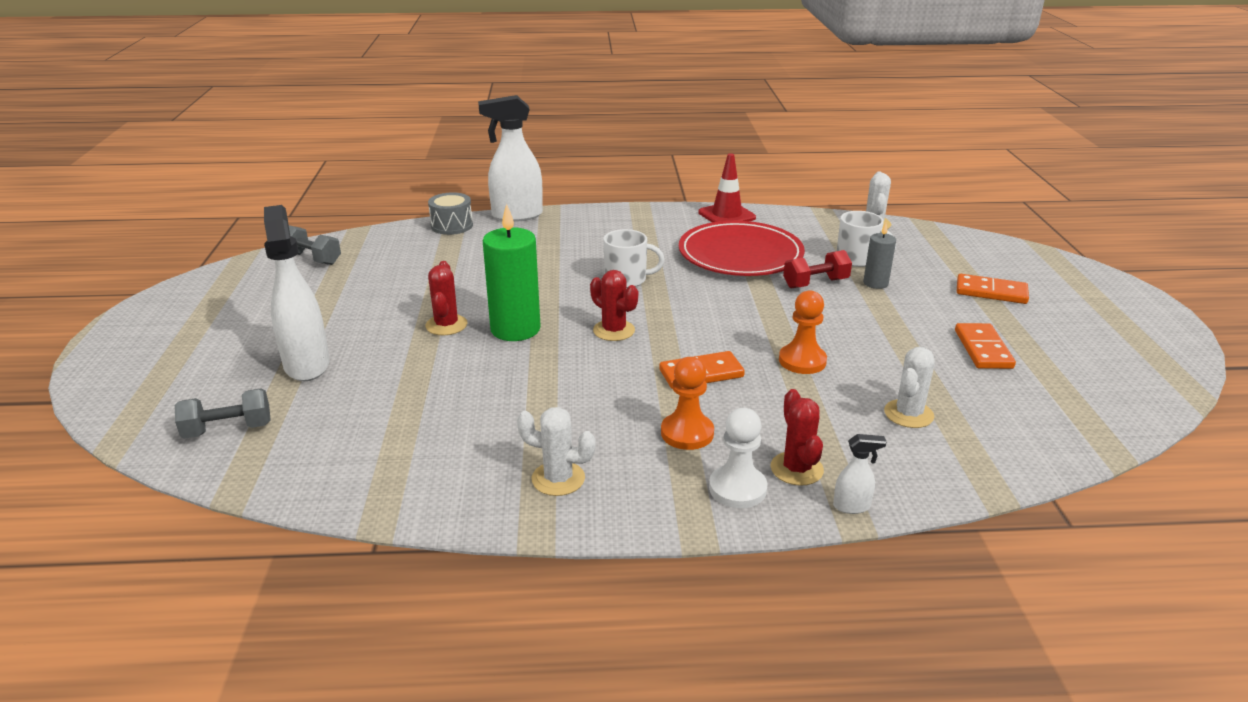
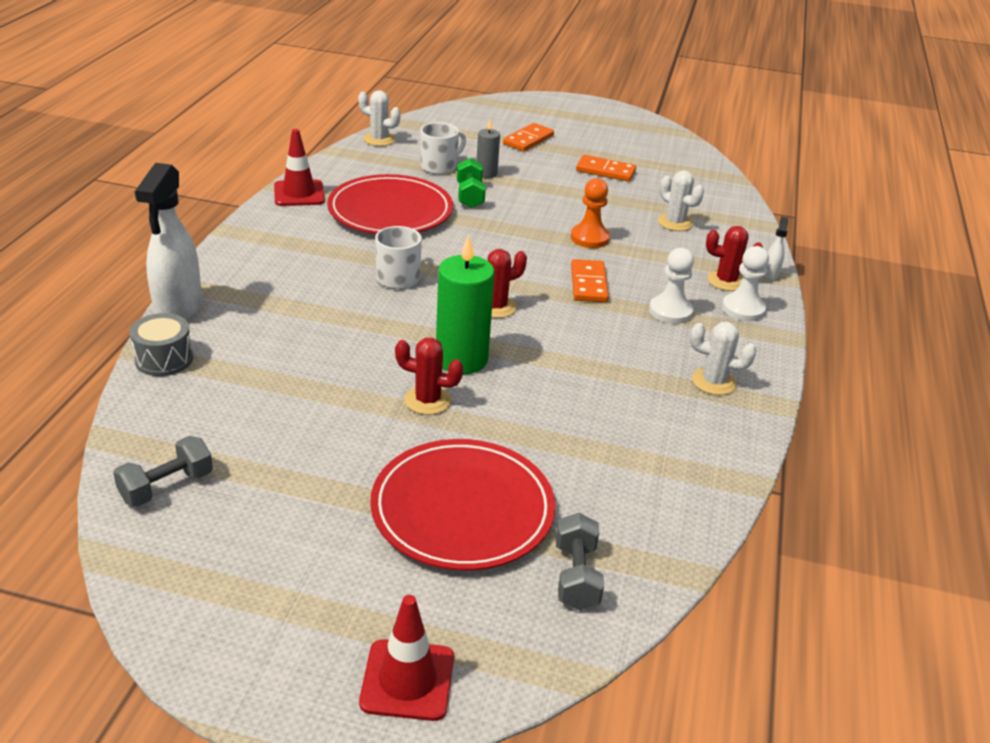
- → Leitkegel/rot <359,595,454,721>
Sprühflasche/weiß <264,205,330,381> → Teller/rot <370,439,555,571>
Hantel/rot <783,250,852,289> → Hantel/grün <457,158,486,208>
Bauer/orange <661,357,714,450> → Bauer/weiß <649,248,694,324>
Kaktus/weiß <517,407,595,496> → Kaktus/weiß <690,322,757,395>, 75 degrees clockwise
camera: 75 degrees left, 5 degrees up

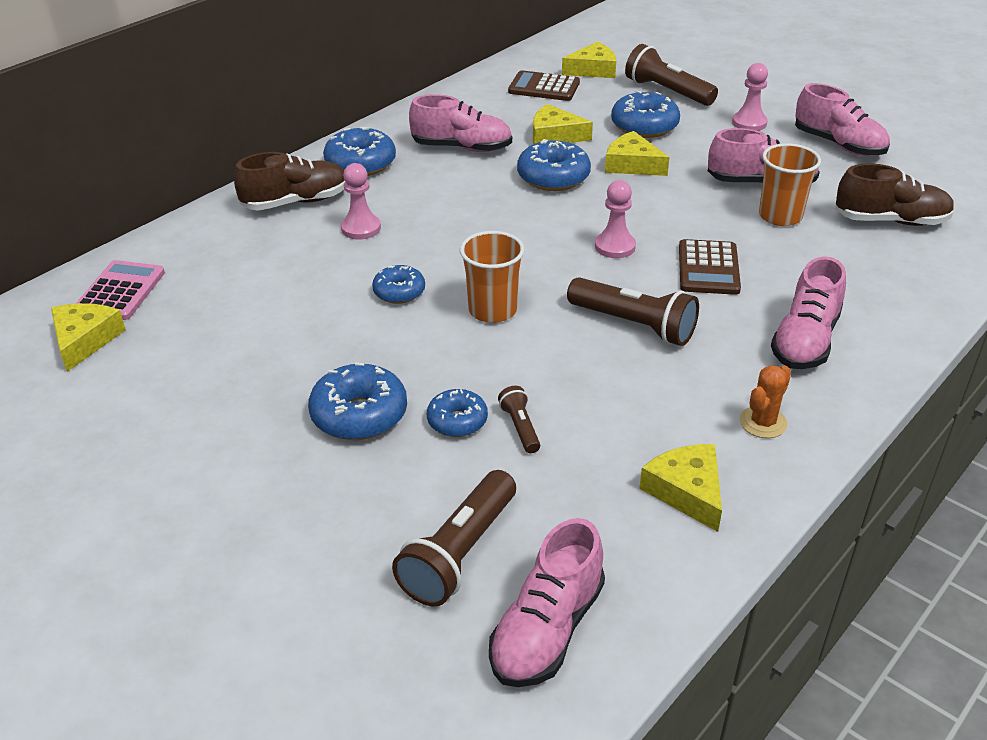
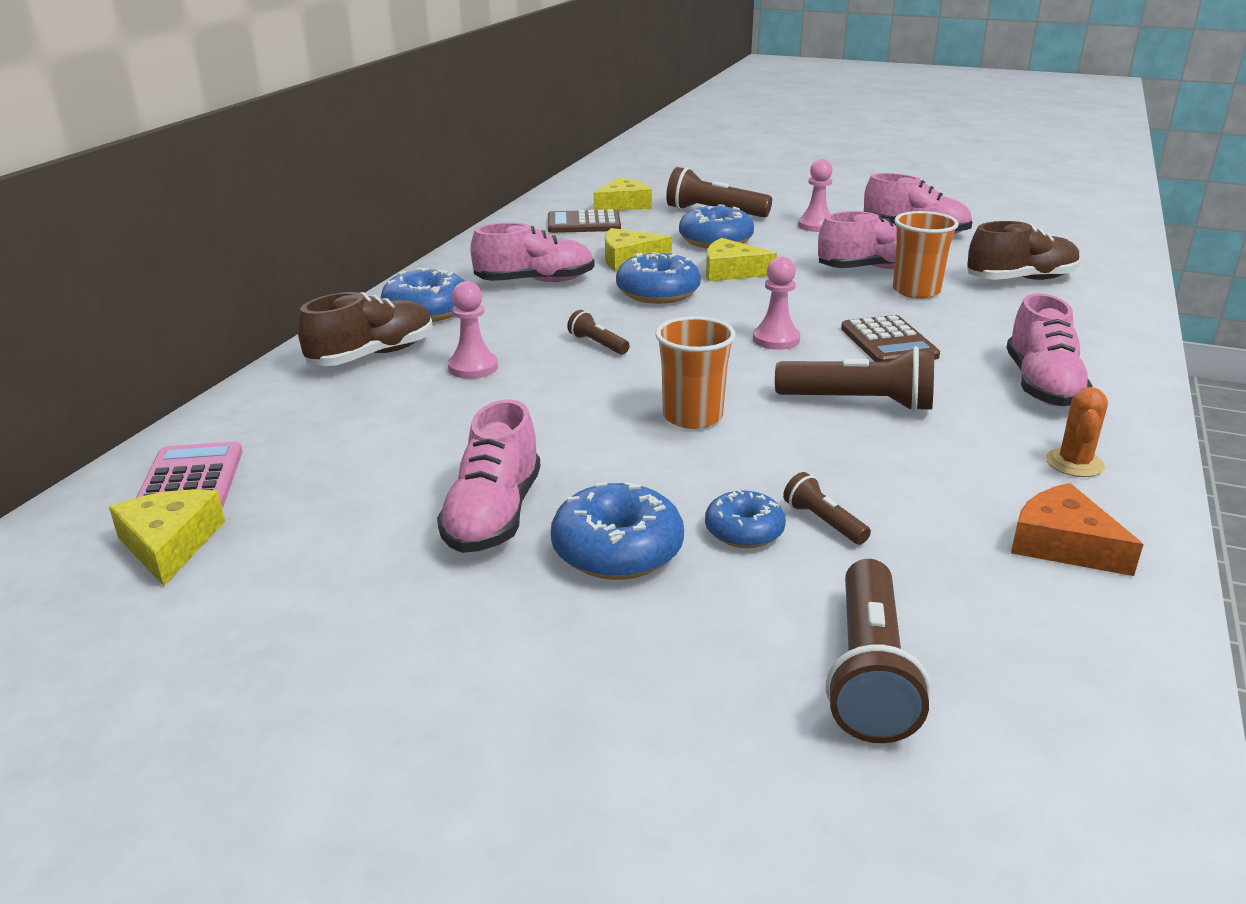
Schuh/rosa <489,518,605,687> → Schuh/rosa <437,399,541,553>, relocated
- → Taschenlampe/braun <567,310,629,355>
Käse/gelb <639,444,722,532> → Käse/orange <1011,483,1143,576>
Donut/blau <372,265,425,304> → -
camera: 20 degrees left, 10 degrees down

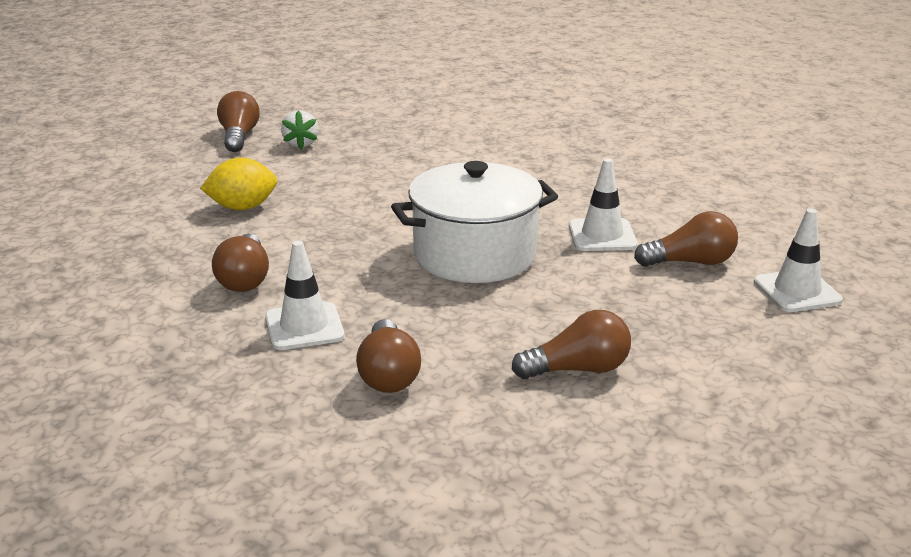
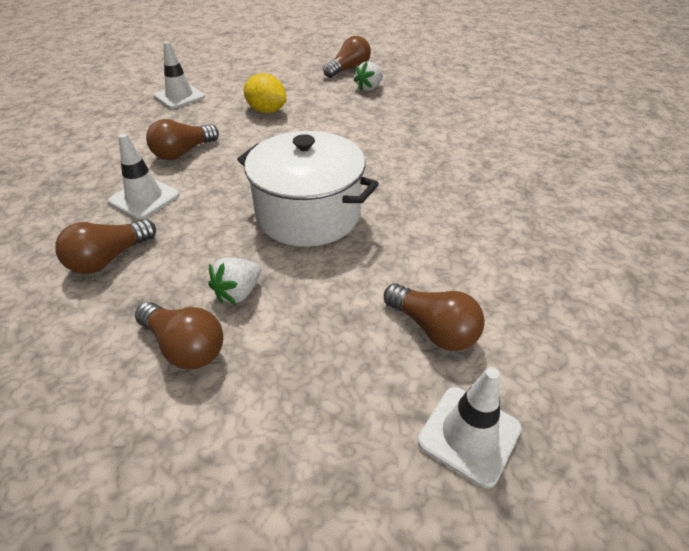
Leitkegel/weiß <569,158,637,251> → Leitkegel/weiß <154,41,205,109>, relocated
- → Erdbeere/weiß <209,258,261,304>
camera: 50 degrees right, 15 degrees up

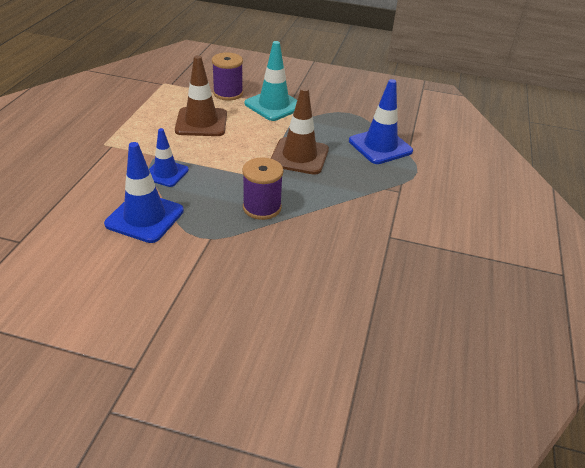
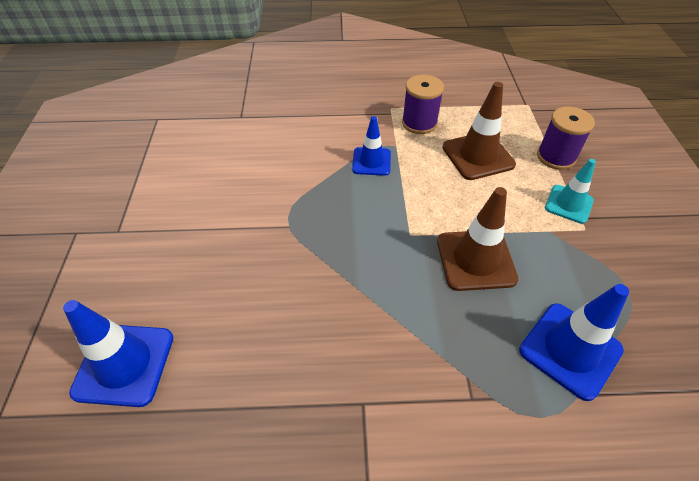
Leitkegel/blau <104,142,184,243> → Leitkegel/blau <63,300,173,407>, relocated
Garnrolle/lila <242,157,283,220> → Garnrolle/lila <402,75,444,134>, relocated
Leitkegel/türkis <244,41,297,121> → Leitkegel/türkis <545,159,596,224>, x0.65
camera: 75 degrees right, 10 degrees up

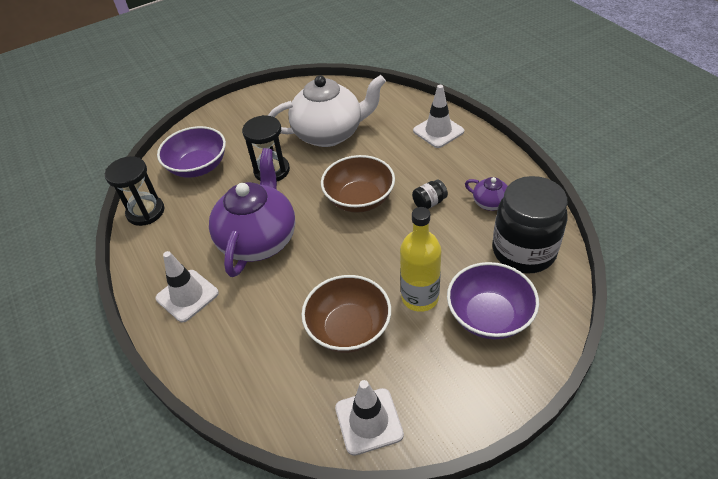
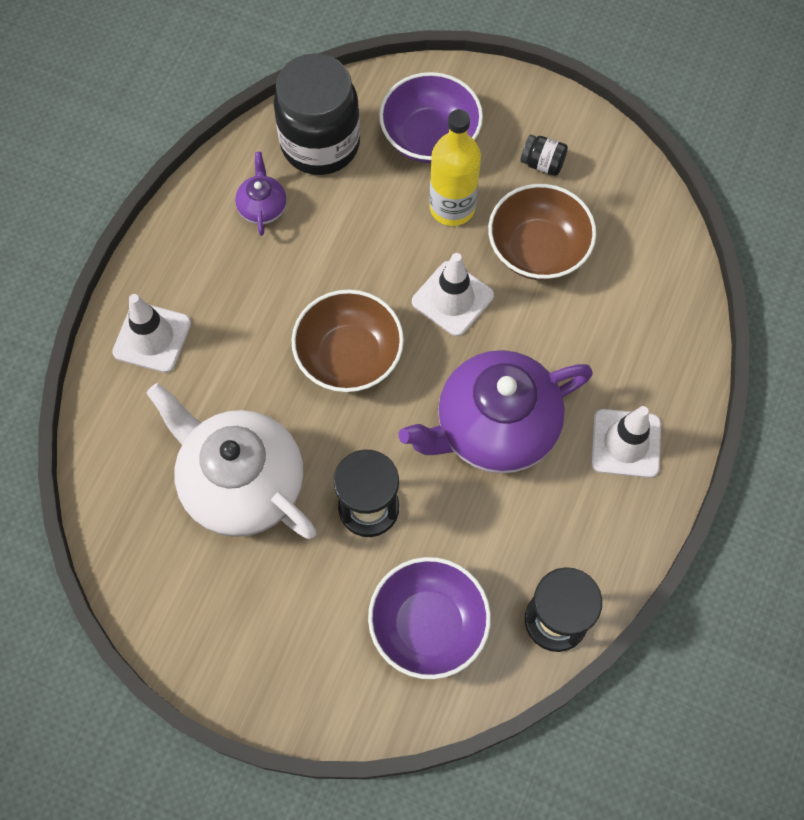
Leitkegel/weiß <335,380,404,456> → Leitkegel/weiß <412,253,494,336>, relocated
Einmachglas/schwarz <412,179,448,209> → Einmachglas/schwarz <520,134,568,176>, relocated
camera: 130 degrees left, 20 degrees up

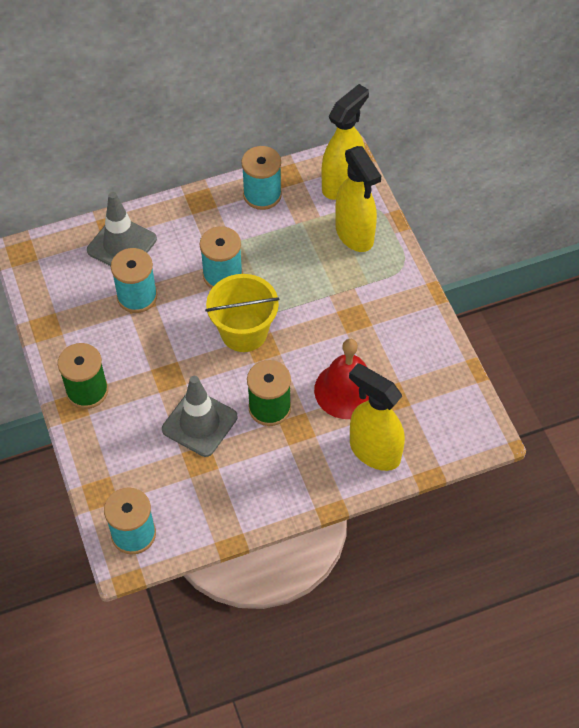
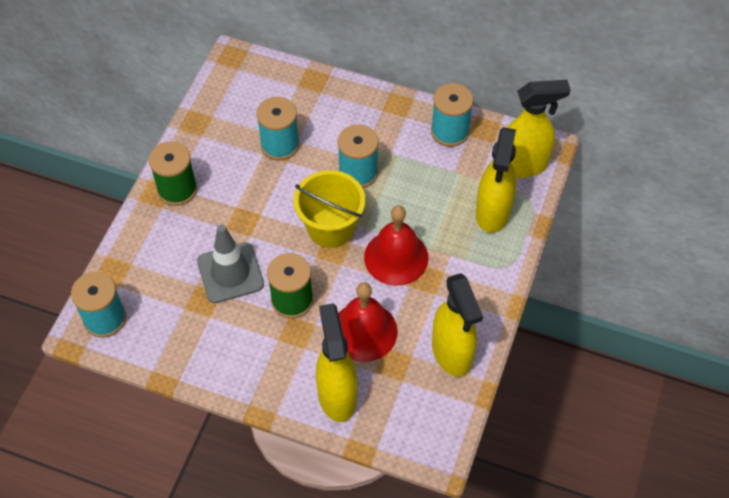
- → Glocke/rot <364,206,429,286>
- → Sprühflasche/gelb <432,273,483,377>
Leitkegel/grau <87,192,157,266> → -
camera: 40 degrees right, 0 degrees up

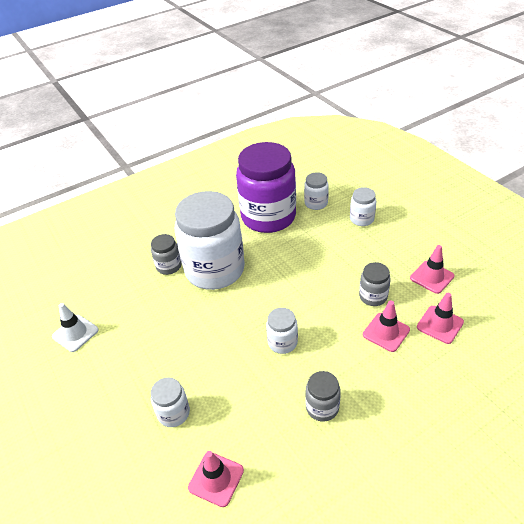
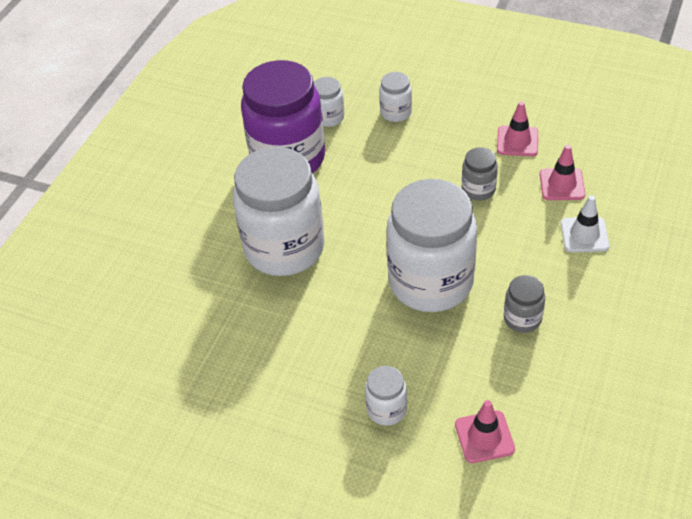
Einmachglas/weiß <266,308,298,354> → Einmachglas/weiß <386,179,477,312>, x2.30
Leitkegel/weiß <52,303,98,352> → Leitkegel/weiß <561,195,610,252>, relocated
Einmachglas/grau <151,234,181,275> → -
Leitkegel/rosa <363,301,410,352> → -
camera: 35 degrees left, 5 degrees up

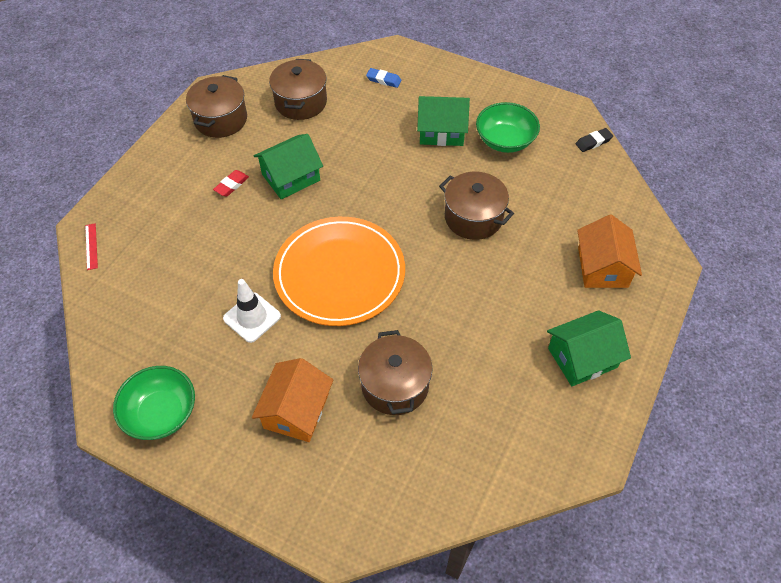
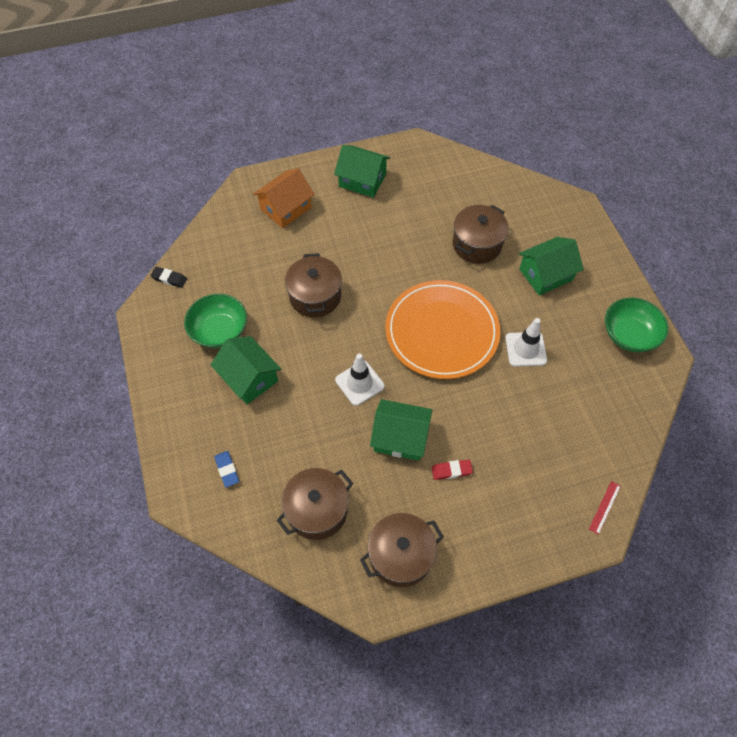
- → Leitkegel/weiß <335,353,385,406>
Haus/orange <252,358,333,442> → Haus/grün <519,237,584,295>
camera: 135 degrees left, 5 degrees up

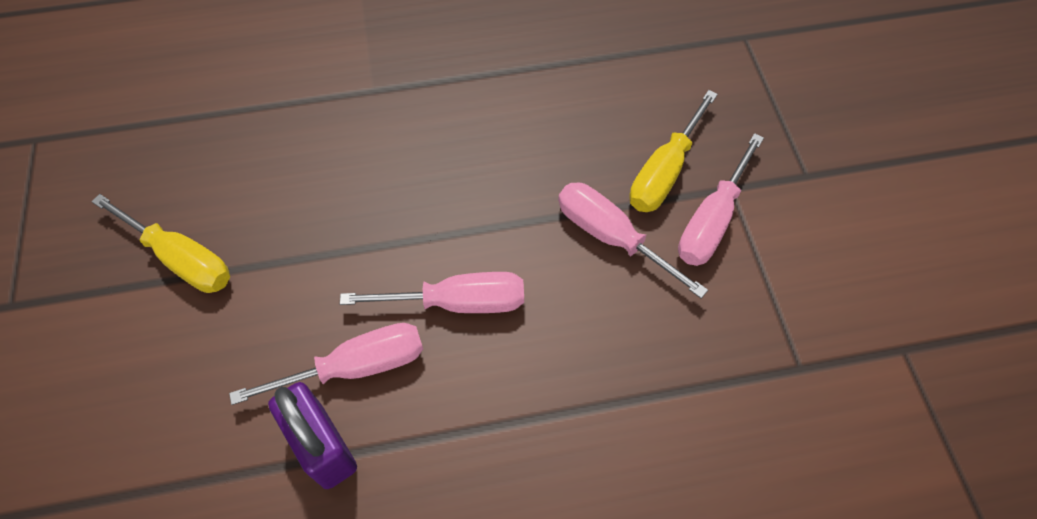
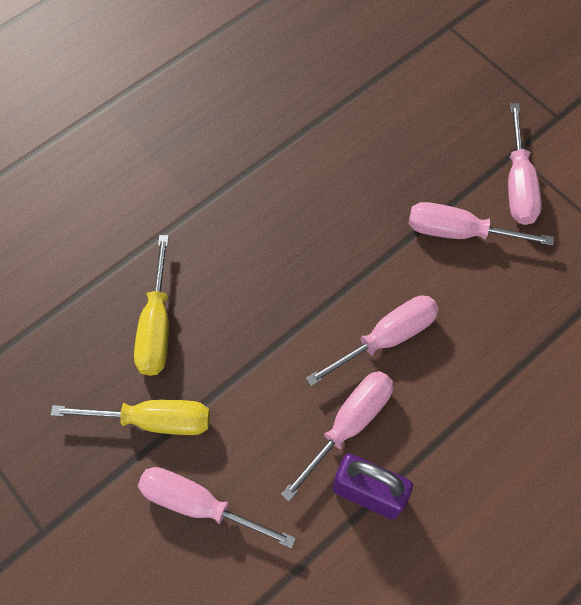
Schraubenzieher/gelb <629,90,718,212> → Schraubenzieher/gelb <134,235,169,376>, relocated
- → Schraubenzieher/rosa <138,467,296,548>
camera: 30 degrees left, 5 degrees up

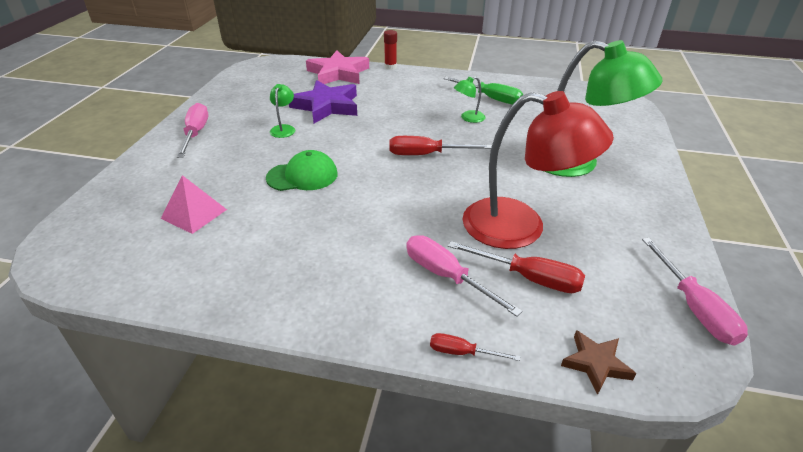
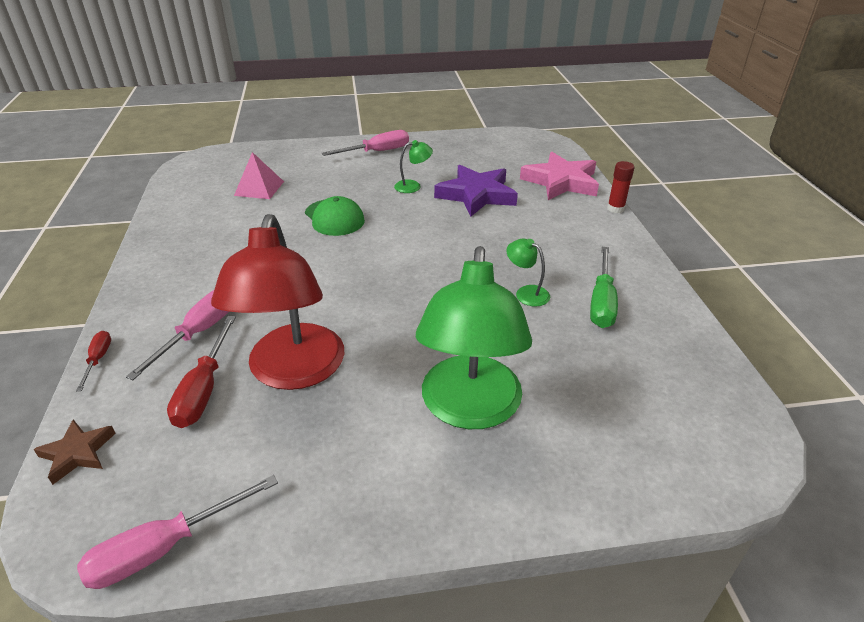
Schraubenzieher/rot <389,136,492,155> → -
camera: 70 degrees right, 0 degrees up

